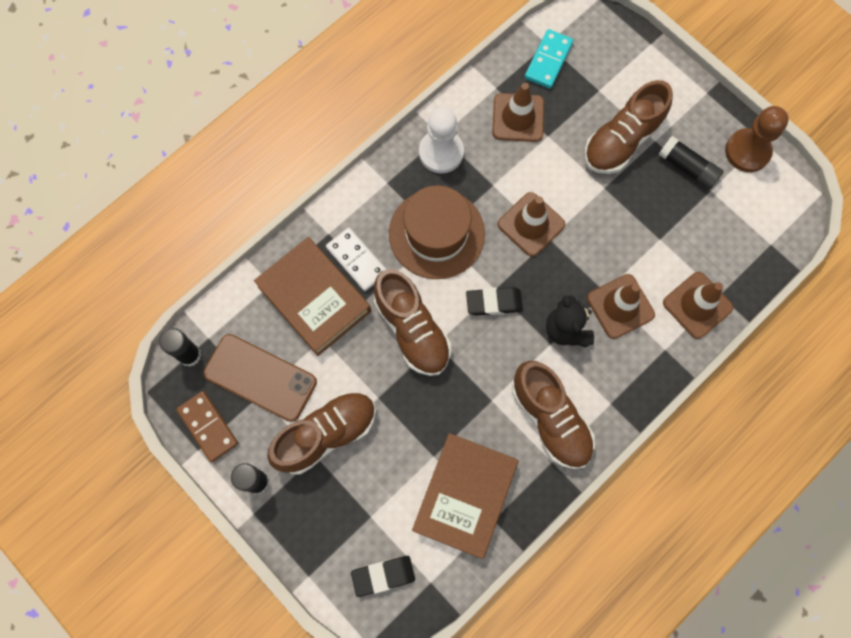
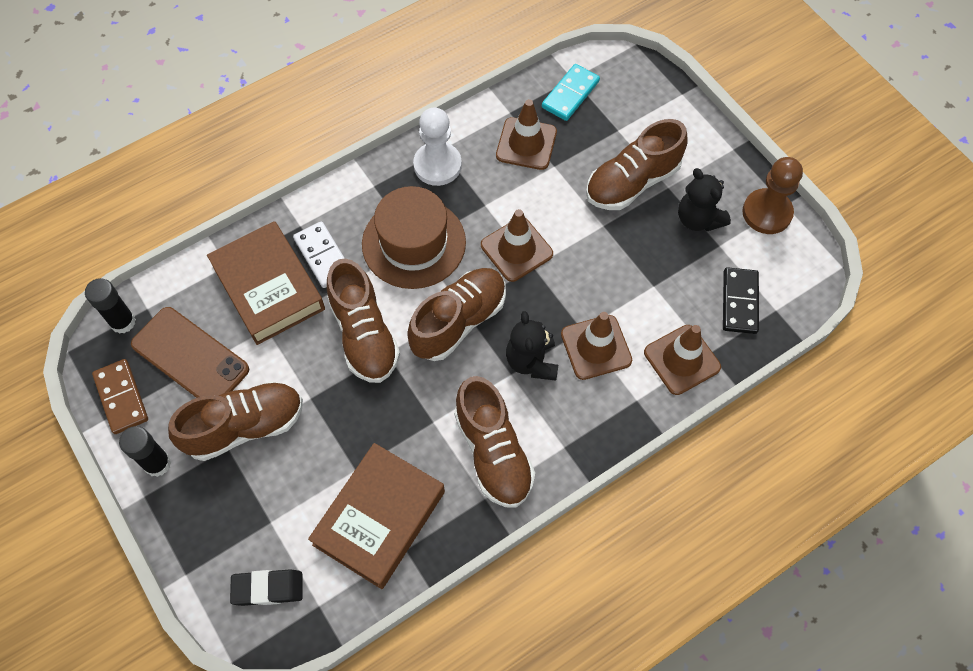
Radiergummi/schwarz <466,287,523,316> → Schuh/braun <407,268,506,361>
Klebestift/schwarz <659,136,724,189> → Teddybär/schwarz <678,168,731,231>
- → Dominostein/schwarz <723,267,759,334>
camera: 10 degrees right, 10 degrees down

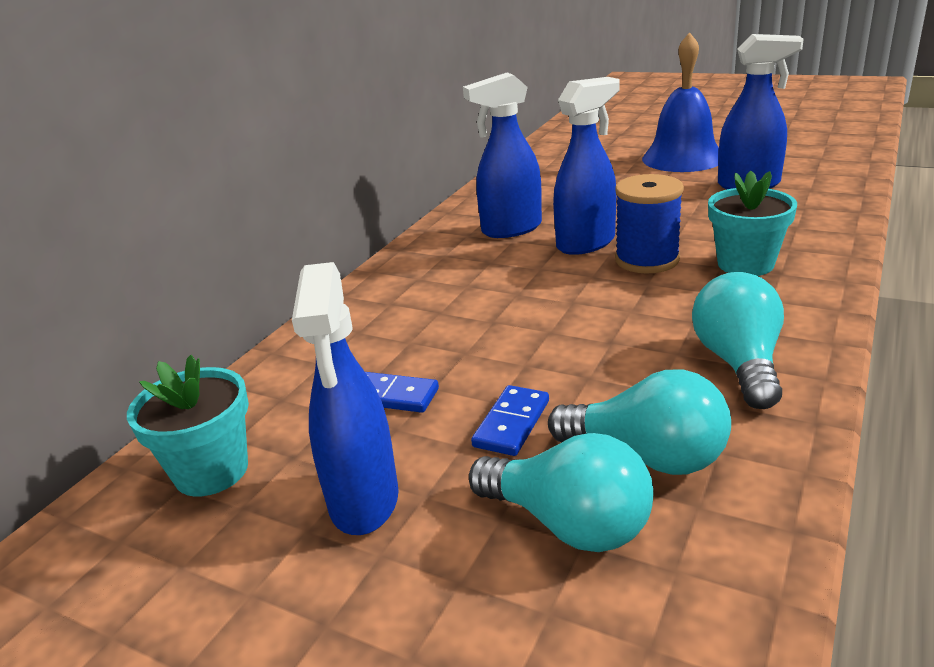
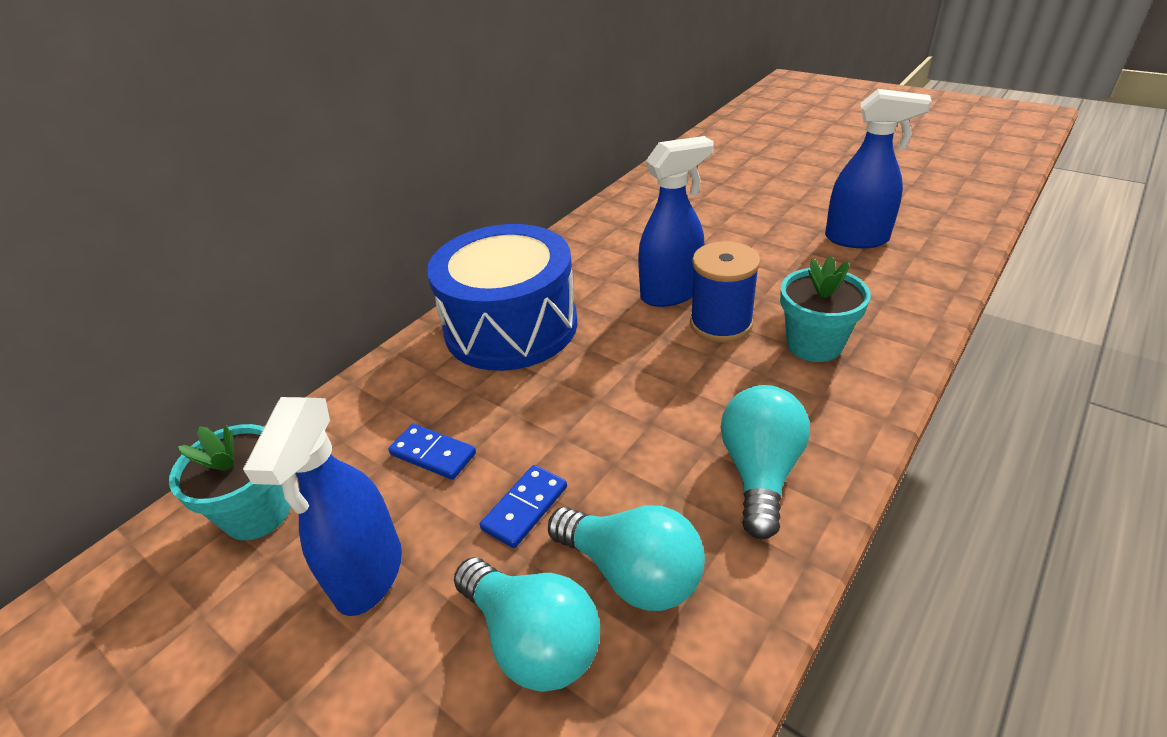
- → Trommel/blau <427,224,578,371>
Sprühflasche/blau <463,72,542,238> → -
Glocke/blau <642,32,719,172> → -
camera: 10 degrees right, 10 degrees up

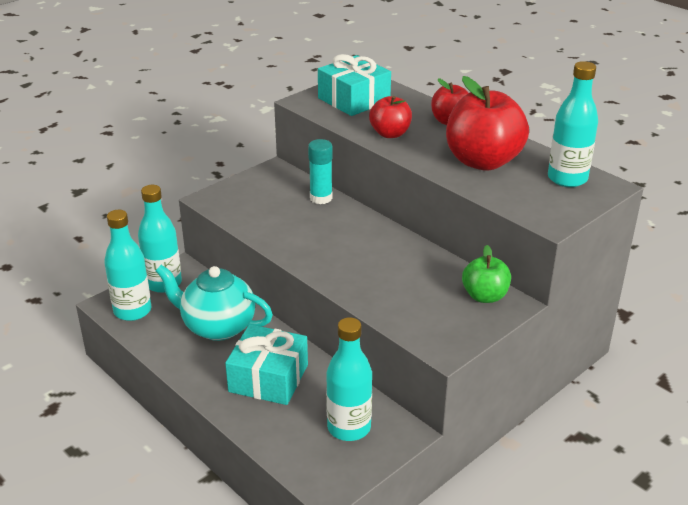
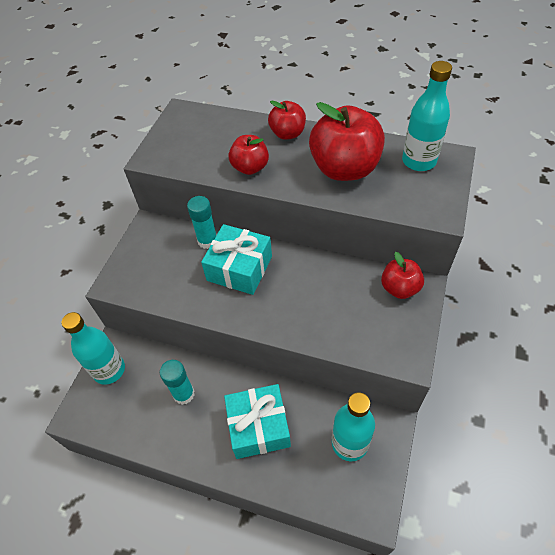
Teekanne/türkis <156,265,273,341> → Klebestift/türkis <160,360,195,405>
Geschenk/türkis <318,54,391,116> → Geschenk/türkis <201,224,272,295>, relocated
Apfel/grün <462,245,511,303> → Apfel/rot <381,252,424,299>
Flasche/türkis <104,210,151,321> → -
camera: 25 degrees left, 20 degrees up

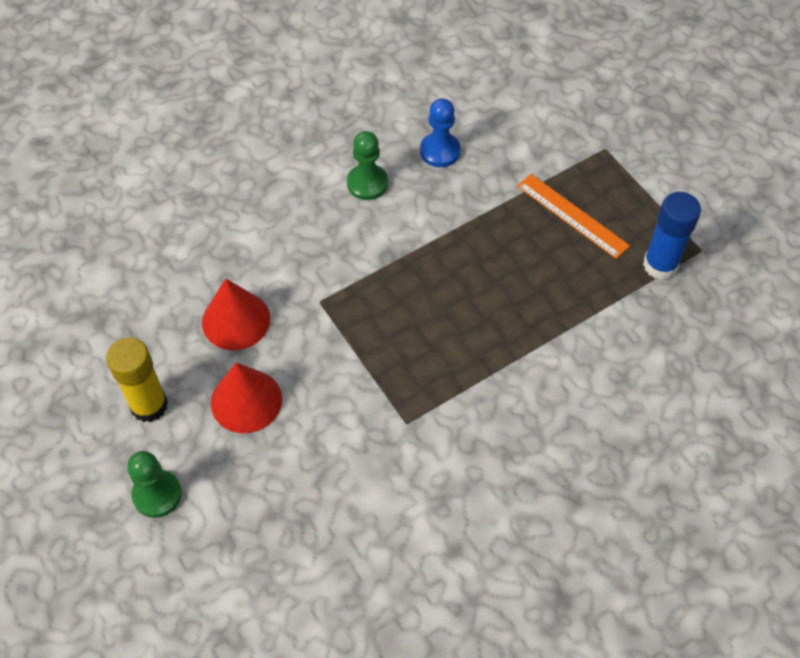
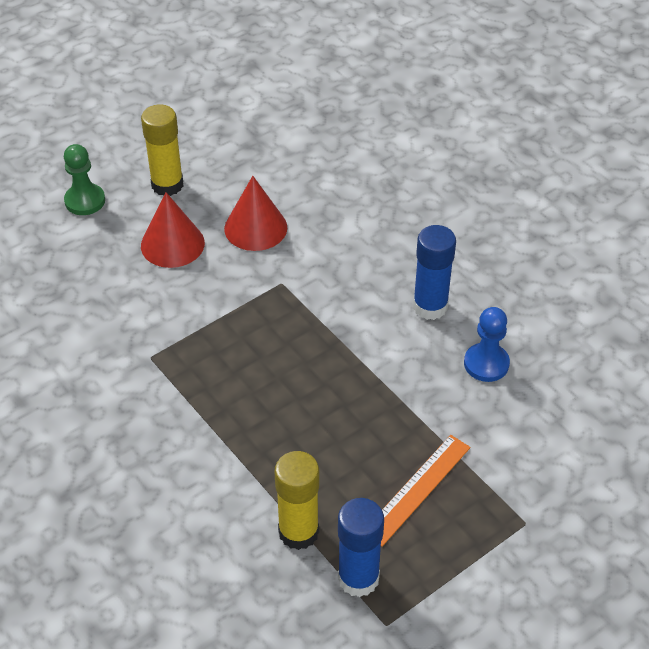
- → Klebestift/gelb <274,451,319,550>
Bauer/grün <347,131,388,200> → Klebestift/blau <413,225,456,320>
camera: 85 degrees right, 10 degrees down

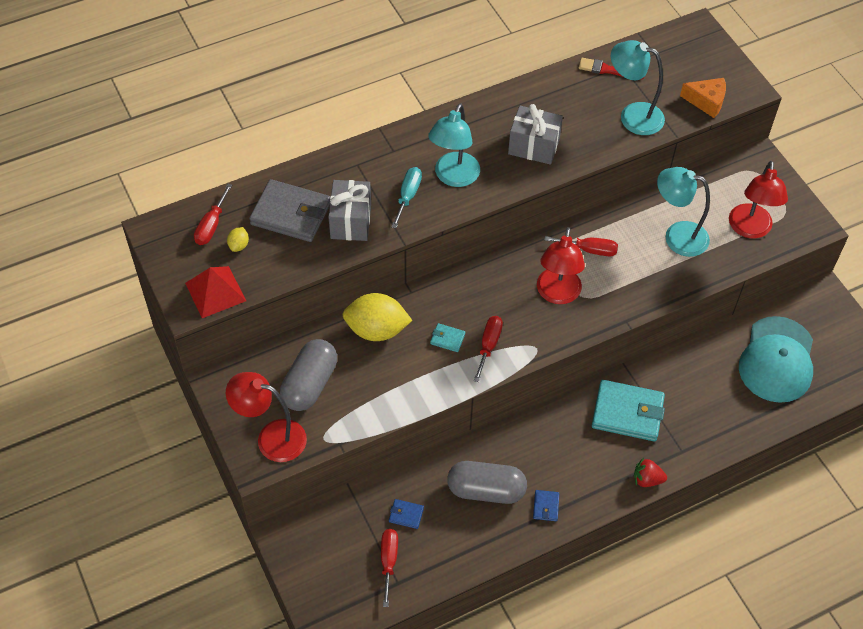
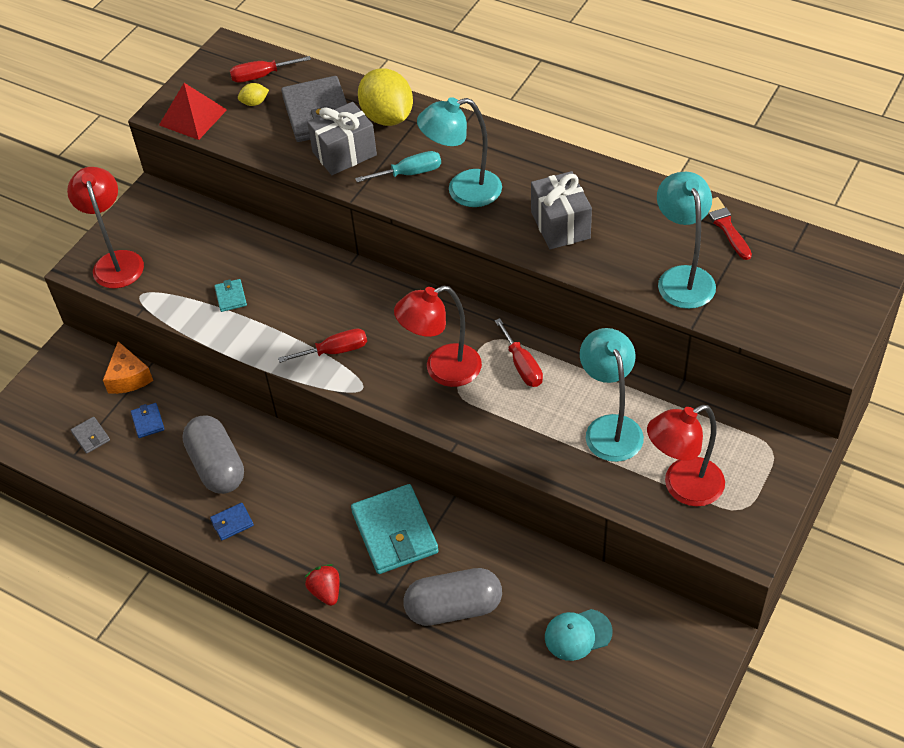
Schraubenzieher/rot <381,529,398,607> → Geldbörse/grau <71,417,110,454>
Käse/orange <680,78,726,118> → Käse/orange <103,341,153,394>, relocated
Geldbörse/türkis <430,323,465,352> → Geldbörse/türkis <214,279,247,312>, relocated
Zitrone/gelb <342,293,413,341> → Zitrone/gelb <358,68,413,126>, relocated
Kapsel/grau <280,339,337,411> → Kapsel/grau <403,568,502,626>, relocated
Kappe/türkis <739,316,813,403> → Kappe/türkis <545,609,612,661>, x0.51
camera: 60 degrees right, 5 degrees down

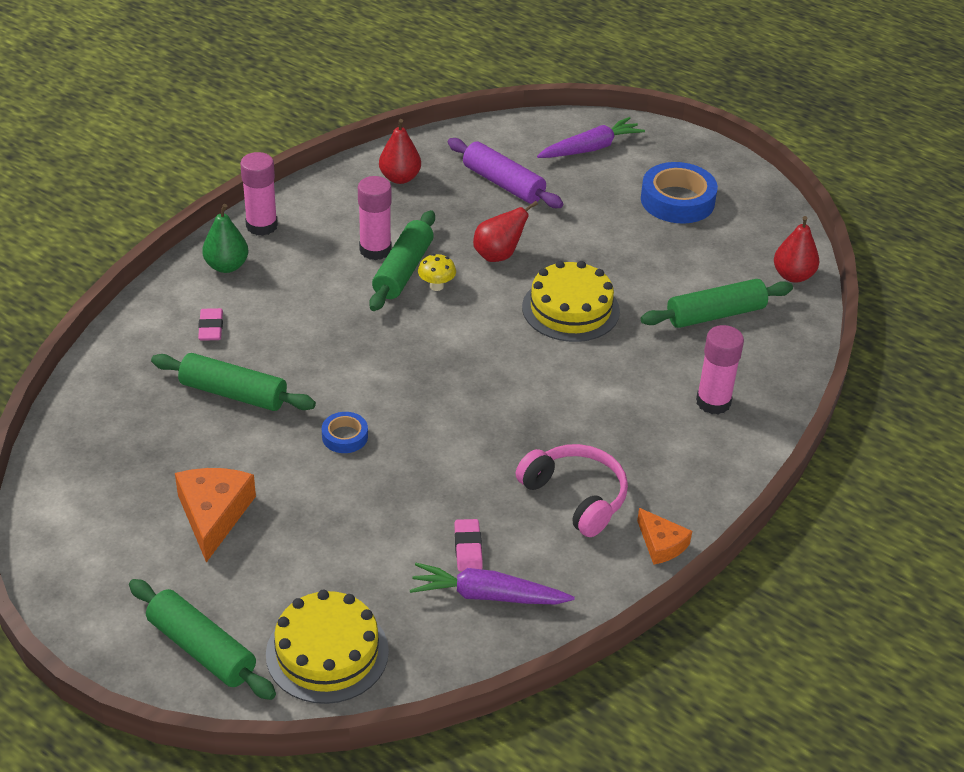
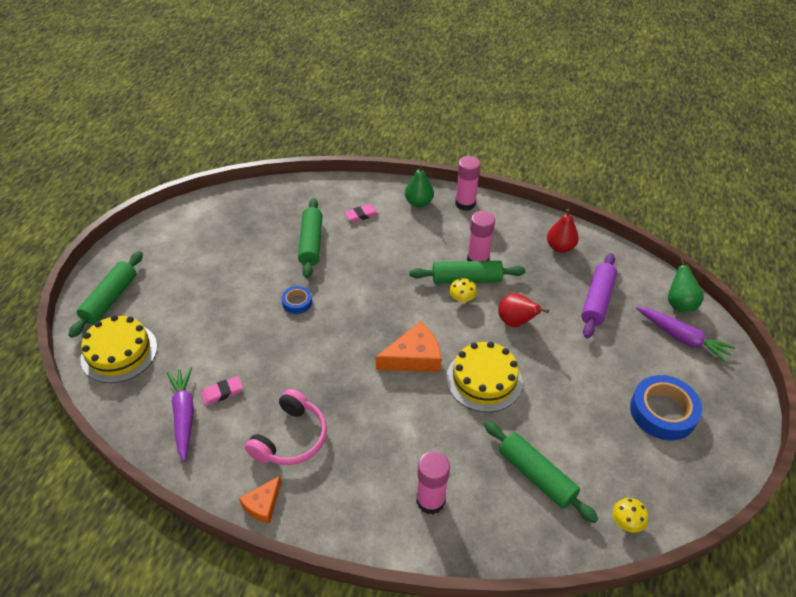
Käse/orange <175,468,256,563> → Käse/orange <376,321,441,372>, relocated
Birne/rot <774,216,820,283> → Pilz/gelb <612,498,649,533>
- → Birne/grün <668,255,704,312>
camera: 70 degrees right, 5 degrees up

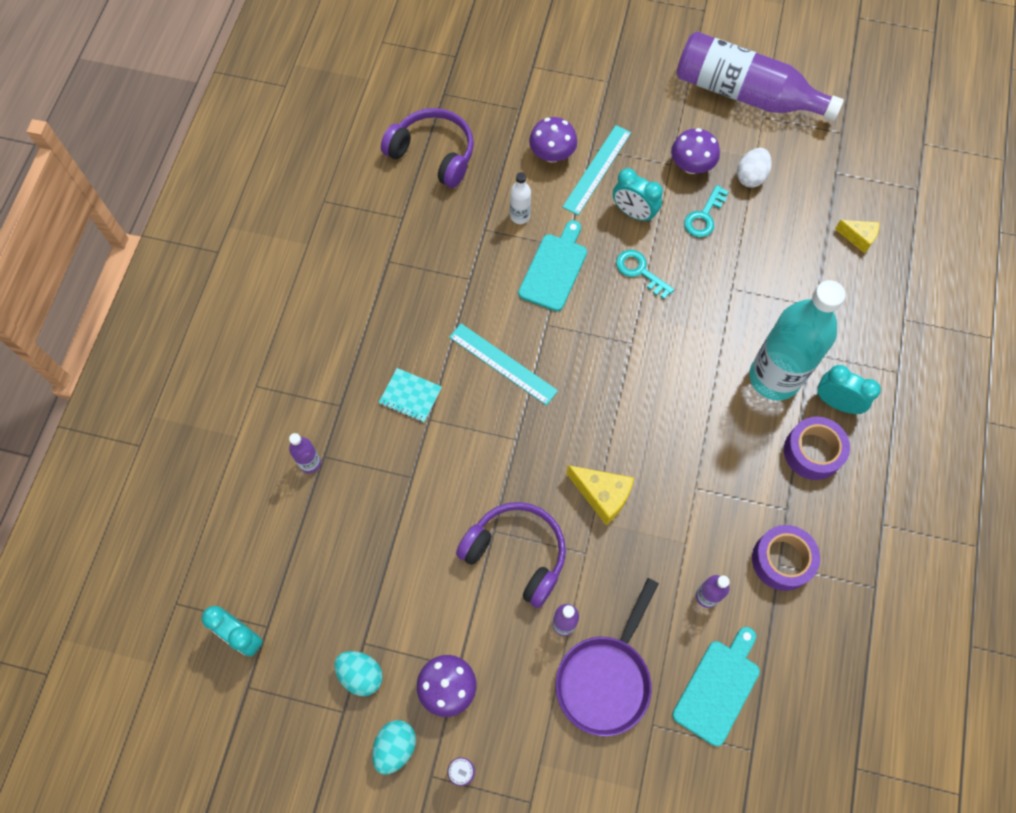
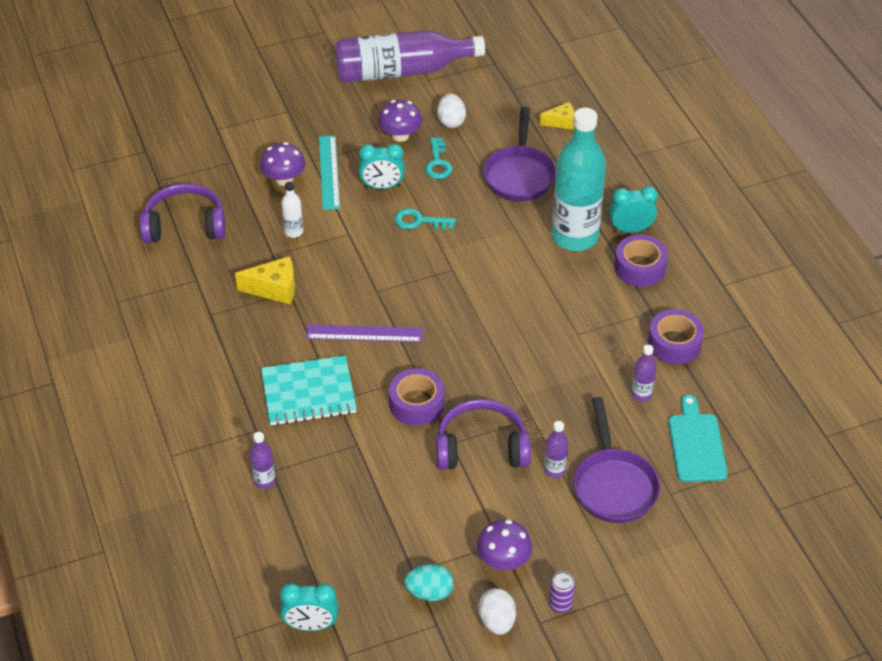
Käse/gelb <566,465,634,525> → Käse/gelb <235,256,295,305>, relocated
Notizbuch/türkis <379,368,442,422> → Notizbuch/türkis <261,355,357,426>, x1.78
Lineal/türkis <449,323,558,405> → Lineal/lila <306,324,423,342>
- → Klebeband/lila <389,368,444,426>
Ei/türkis <372,720,416,775> → Ei/weiß <478,588,516,635>
- → Pfanne/lila <483,107,556,202>
Schneidebrett/türkis <518,220,587,311> → -
camera: 35 degrees left, 20 degrees down

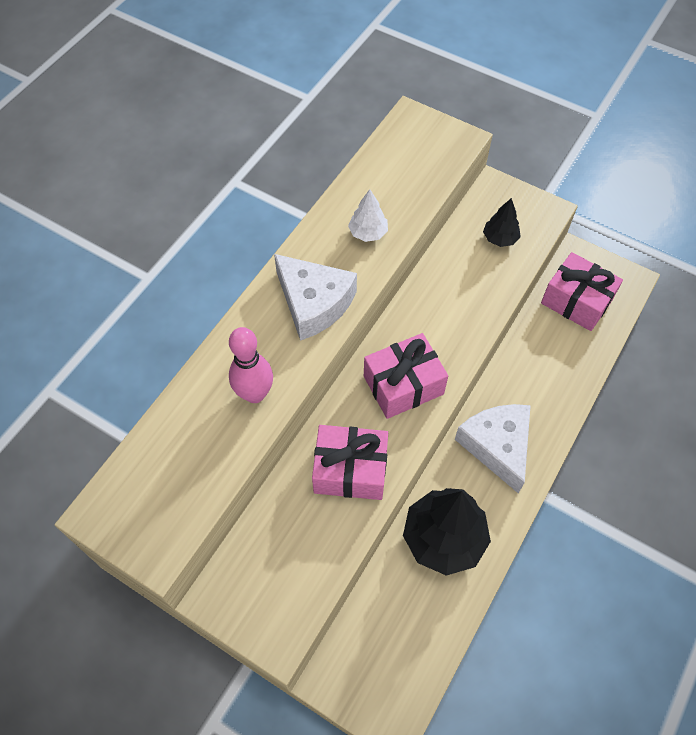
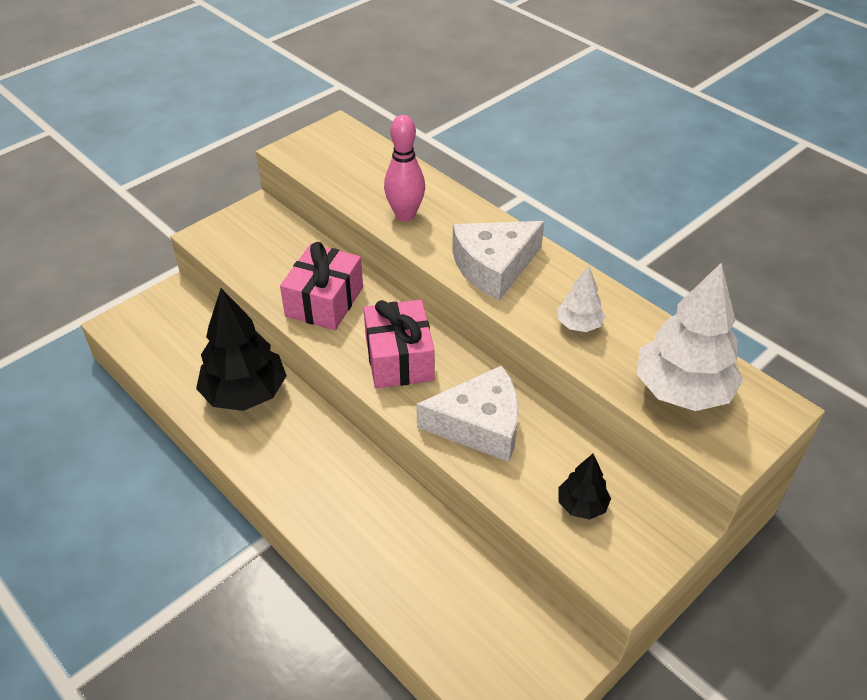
Käse/weiß <455,404,531,493> → Käse/weiß <416,365,519,462>, relocated
- → Baum/weiß <637,263,743,411>
Geschenk/rosa <541,252,623,331> → -
camera: 105 degrees right, 15 degrees down

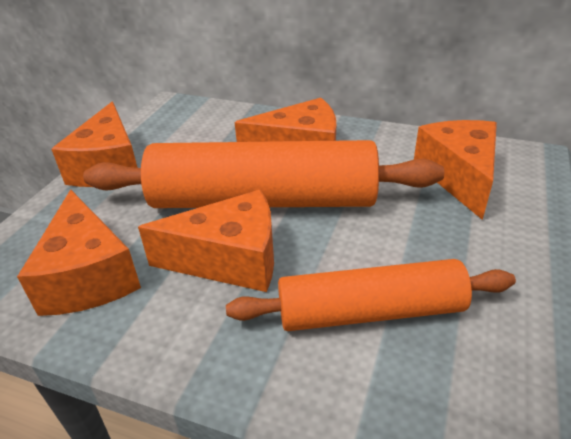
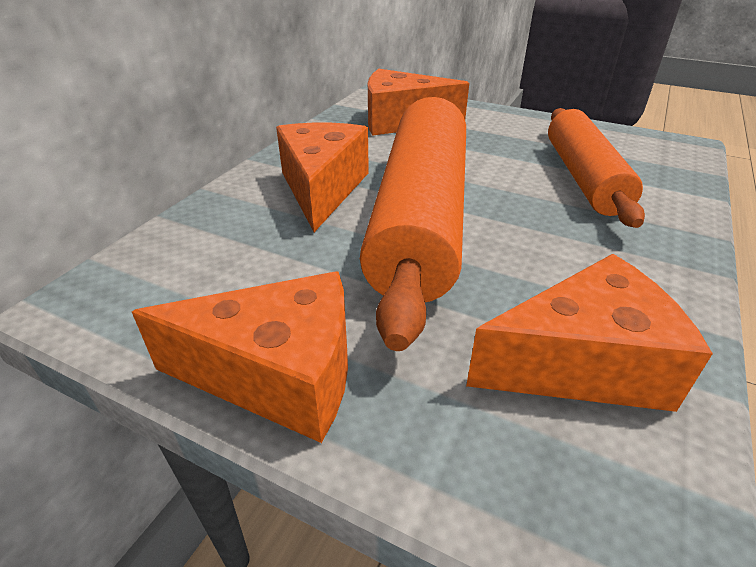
Käse/orange <138,190,274,292> → -
camera: 85 degrees left, 0 degrees up

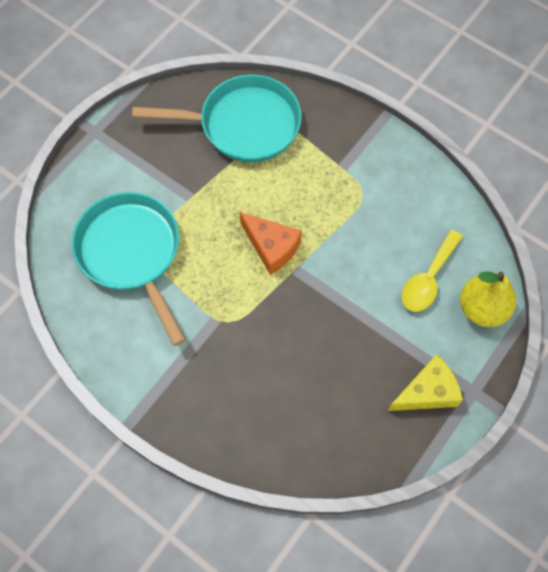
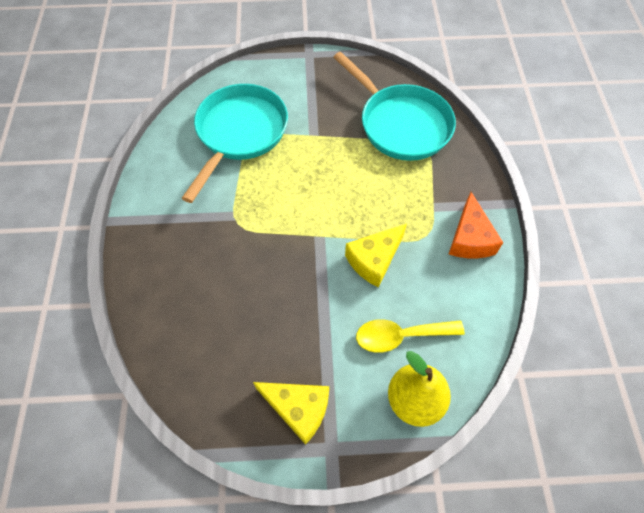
- → Käse/gelb <345,224,407,288>
Käse/orange <239,212,302,275> → Käse/orange <449,192,503,258>, relocated
camera: 50 degrees right, 5 degrees down

